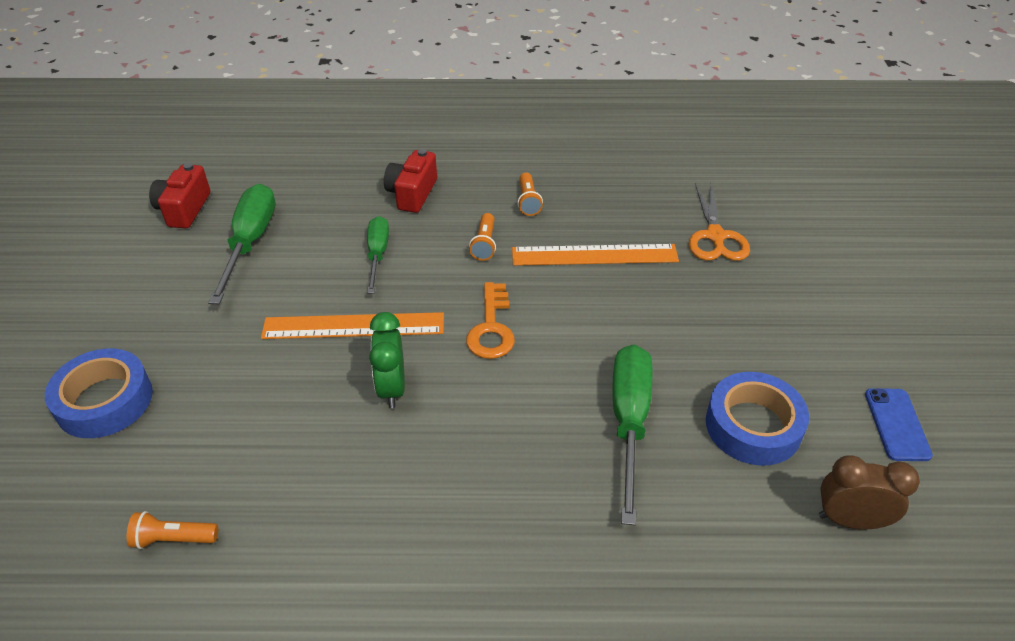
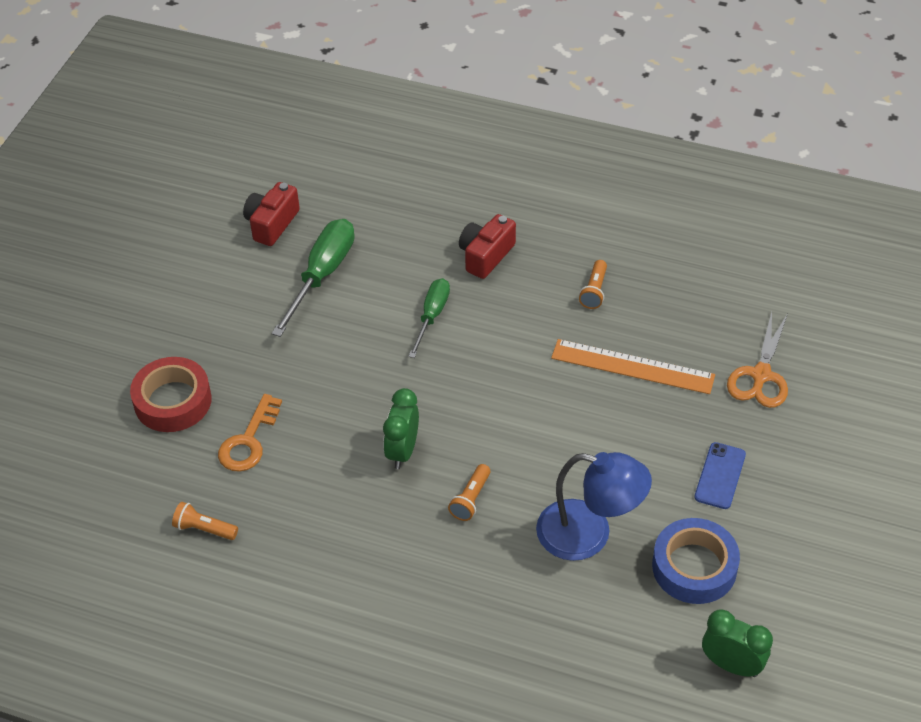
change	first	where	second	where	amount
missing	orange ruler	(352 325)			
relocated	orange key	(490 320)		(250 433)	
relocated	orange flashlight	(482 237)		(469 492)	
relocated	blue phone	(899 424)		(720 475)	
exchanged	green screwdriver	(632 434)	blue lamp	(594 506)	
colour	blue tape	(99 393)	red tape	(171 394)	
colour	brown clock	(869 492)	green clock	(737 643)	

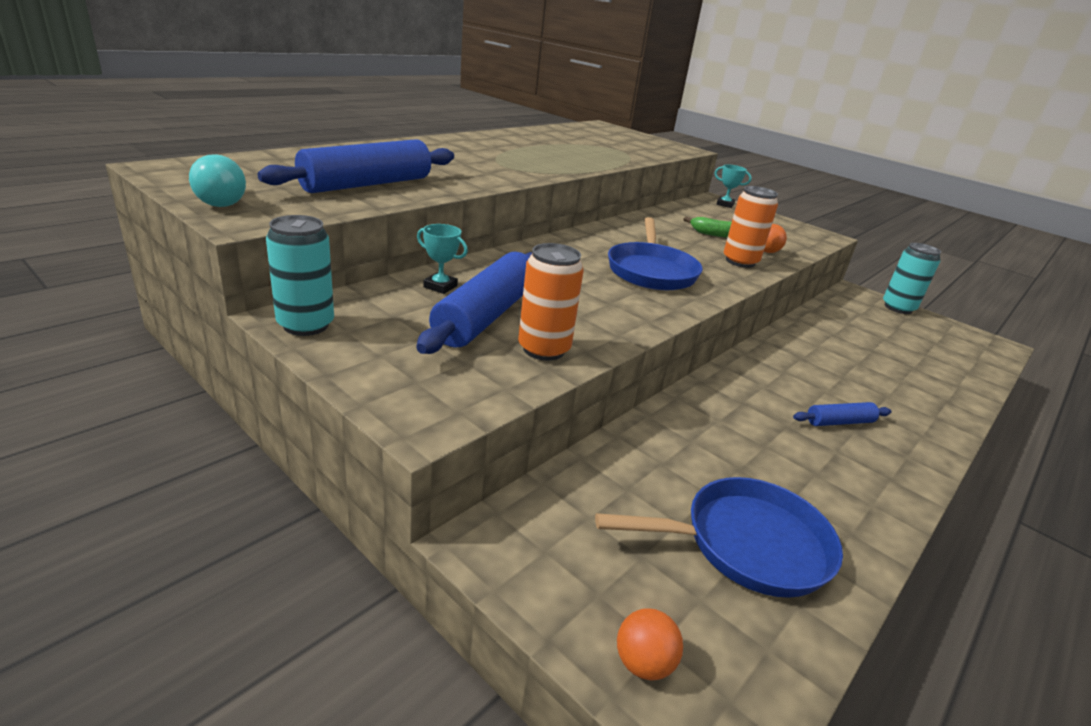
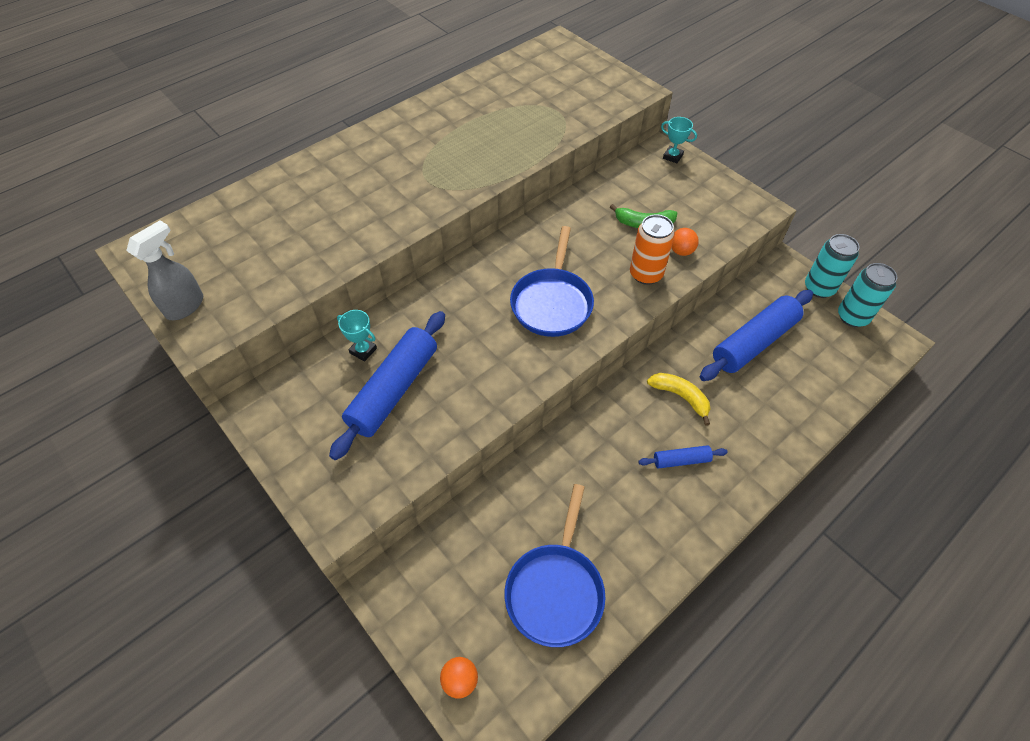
change	first	where	second	where	amount
missing	orange can	(551 302)			
appeared			yellow banana	(678 399)	
relocated	blue rolling pin	(356 166)		(756 335)	
relocated	turquoise can	(300 275)		(867 295)	
exchanged	turquoise light bulb	(217 180)	grey spray bottle	(164 270)	
spun	blue pan	(719 537)		(554 565)	105 degrees clockwise

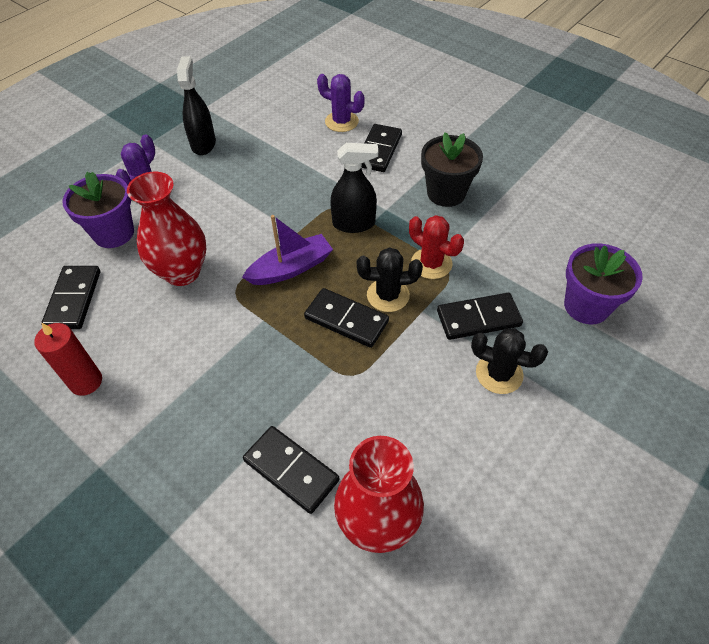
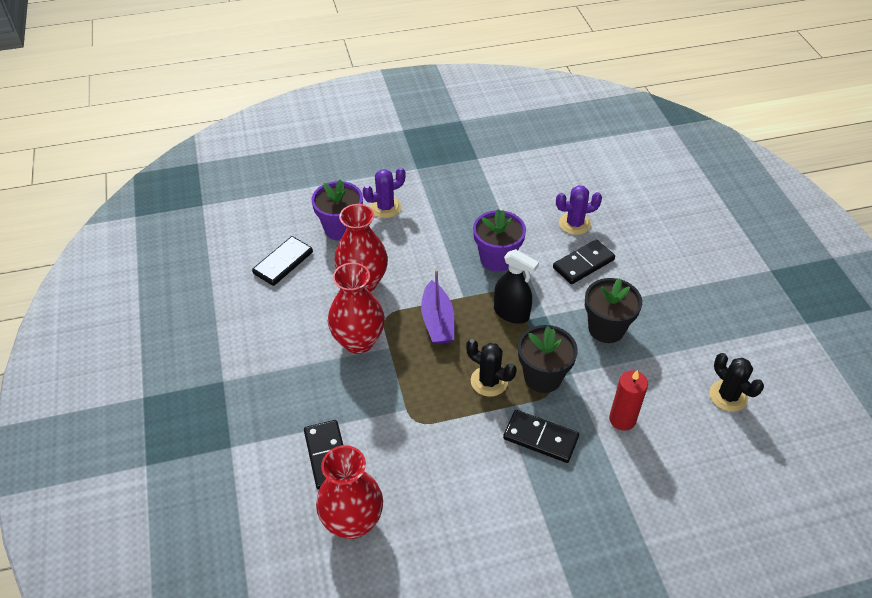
change	first	where	second	where	amount
missing	black spray bottle	(196 105)			
missing	black domino	(346 318)			
appeared			red vase	(356 308)	
relocated	red candle	(68 359)		(628 400)	
relocated	black cactus	(509 361)		(736 382)	
relocated	purple flower pot	(603 283)		(499 240)	
exchanged	red cactus	(436 247)	black flower pot	(548 359)	
spun	purple boat	(287 250)		(437 306)	75 degrees clockwise
spun	purple cactus	(341 103)		(579 210)	75 degrees counterclockwise

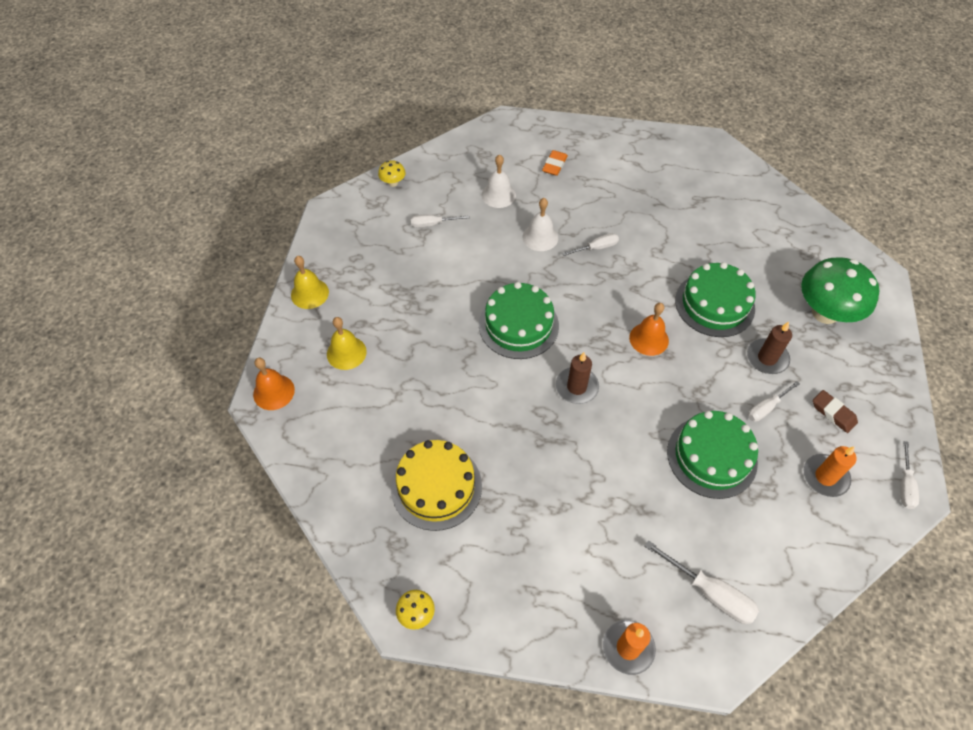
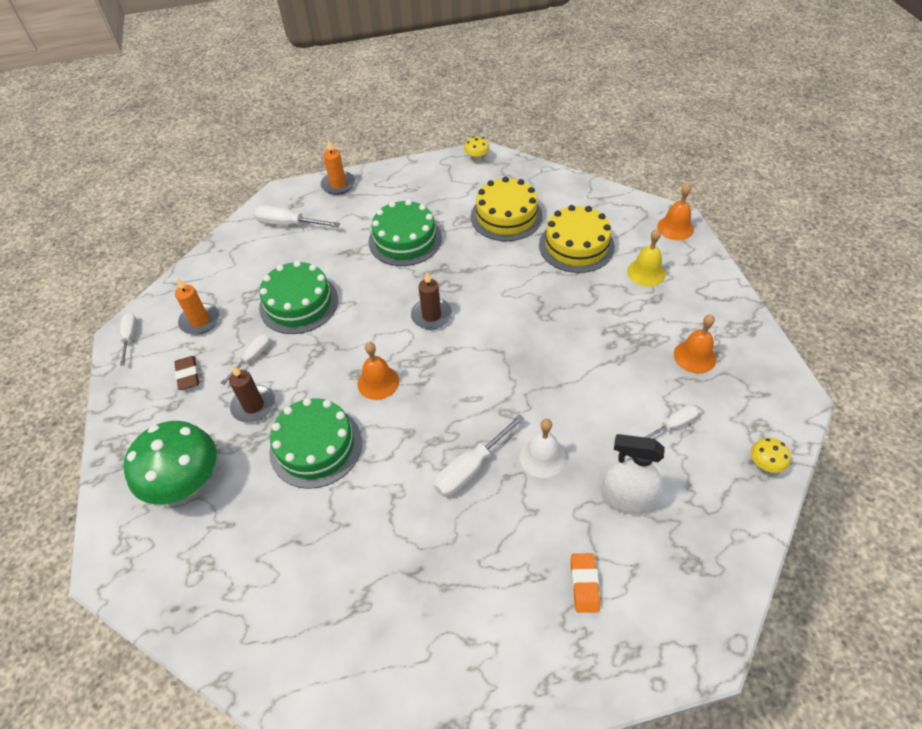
change	first	where	second	where	amount
missing	yellow bell	(310 282)			
appeared			yellow cake	(577 239)	
appeared			orange bell	(695 344)	
relocated	green cake	(519 320)		(405 233)	
exchanged	white bell	(499 181)	white spray bottle	(633 474)	
spun	brown eraser	(835 411)		(186 373)	45 degrees clockwise
size	white screwdriver	(590 244)		(479 455)	x1.55

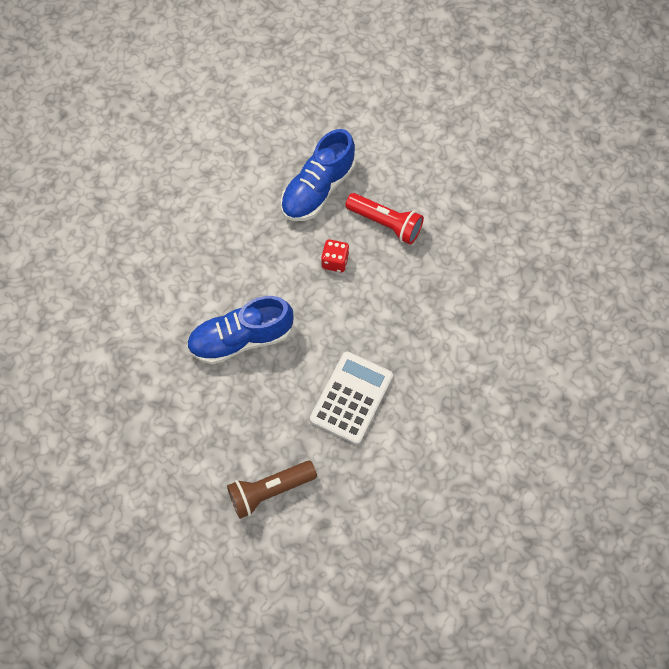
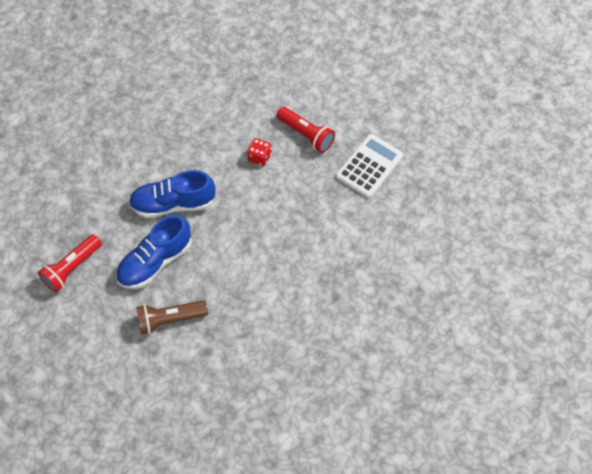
change	first	where	second	where	amount
appeared			red flashlight	(70 263)	
relocated	blue shoe	(318 175)		(154 252)	
relocated	white calculator	(351 397)		(370 166)	

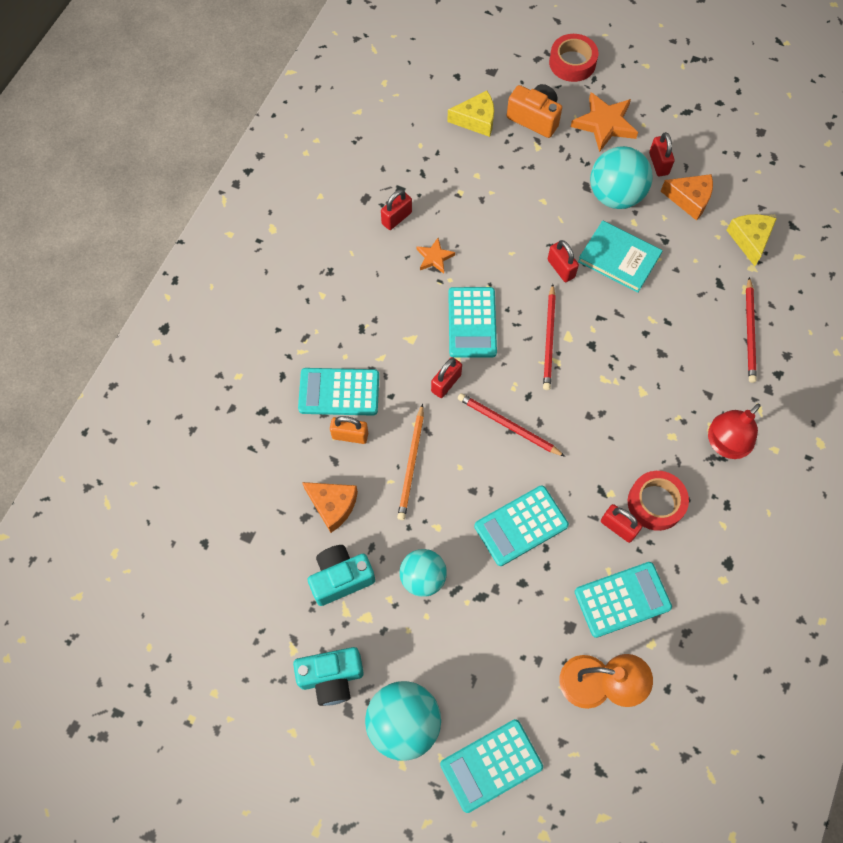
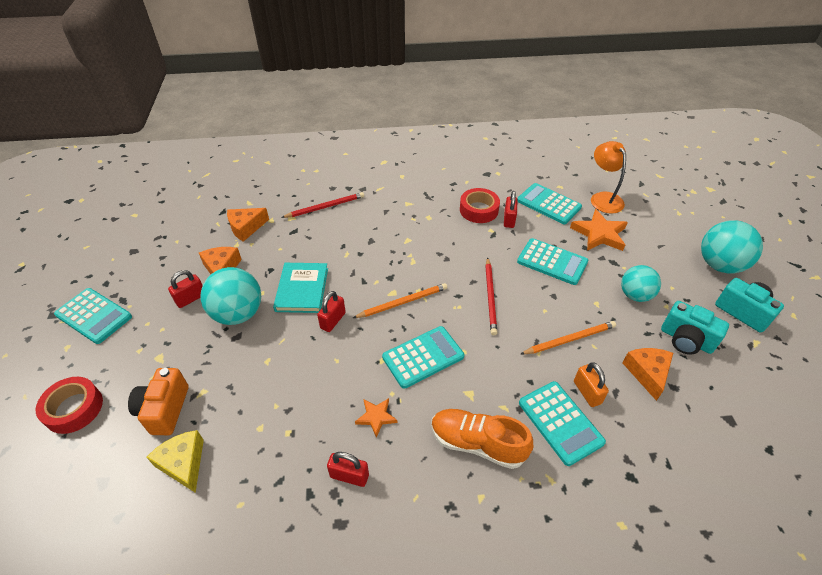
change	first	where	second	where	amount
missing	red padlock	(446 377)			
missing	red lamp	(734 431)			
appeared			orange shoe	(482 439)	
relocated	turquoise calculator	(491 766)		(93 316)	
relocated	orange star	(604 122)		(599 230)	
colour	red pencil	(549 337)	orange pencil	(400 300)	
colour	yellow cheese	(751 240)	orange cheese	(248 225)	

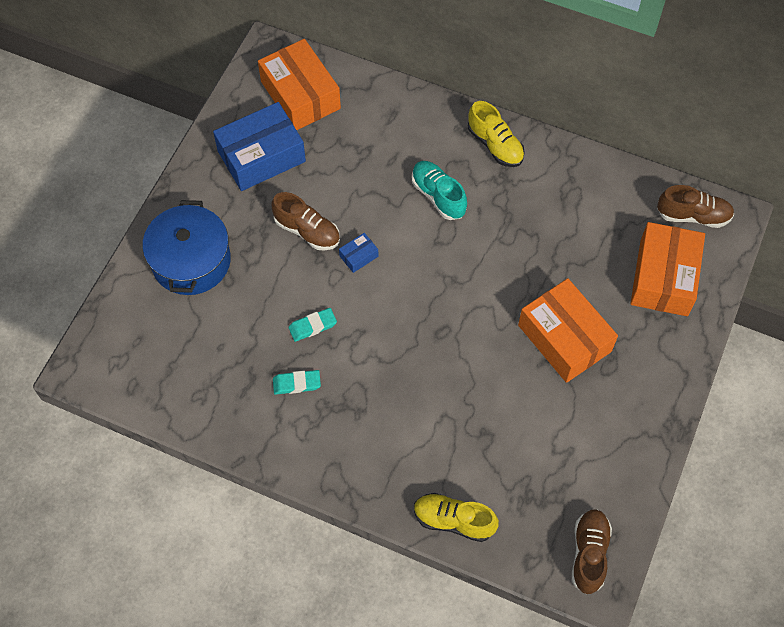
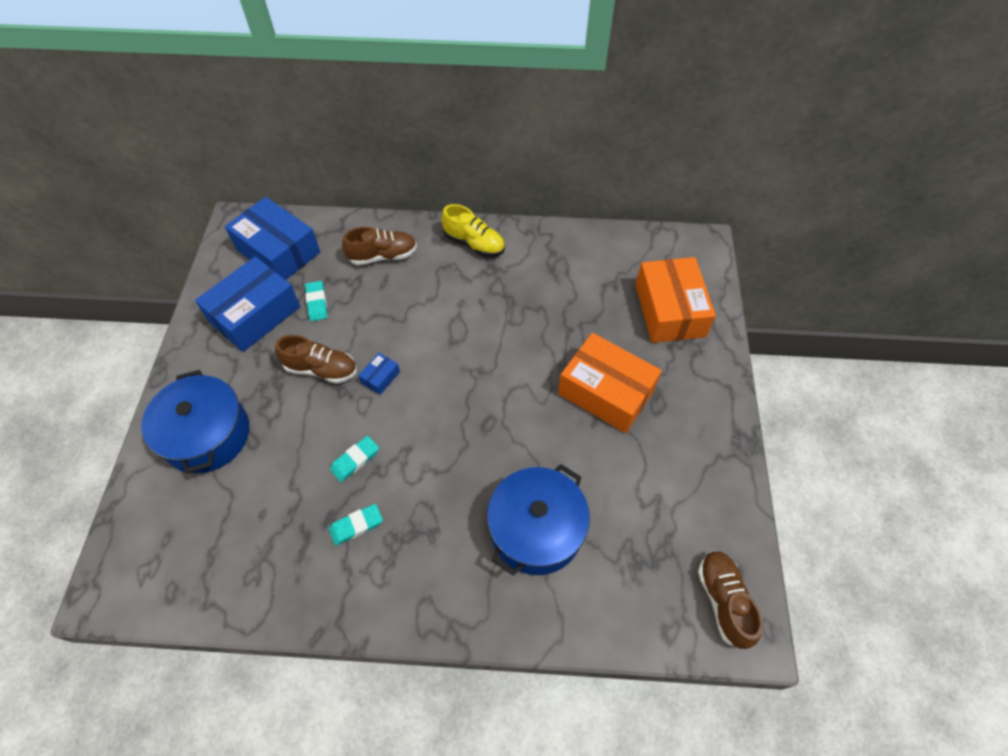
change	first	where	second	where	amount
missing	turquoise shoe	(439 190)			
missing	yellow shoe	(456 517)			
appeared			turquoise eraser	(316 301)	
appeared			blue pot	(538 520)	
relocated	brown shoe	(695 206)		(379 246)	
colour	orange box	(299 84)	blue box	(272 238)	

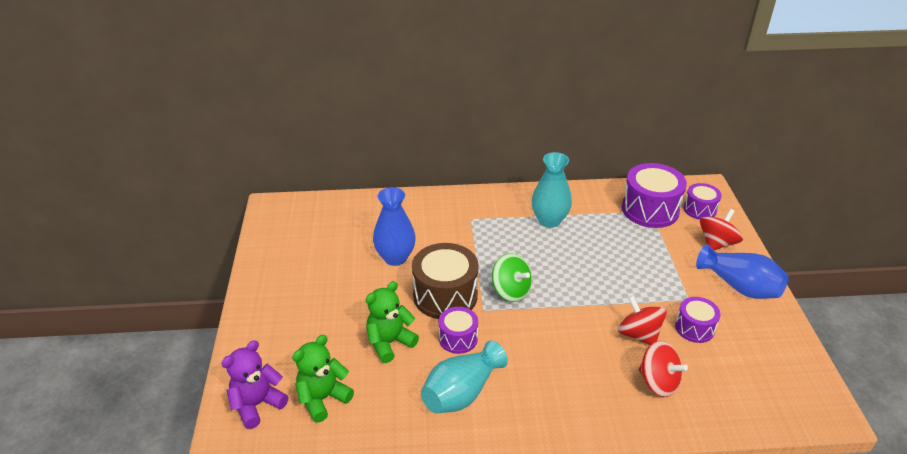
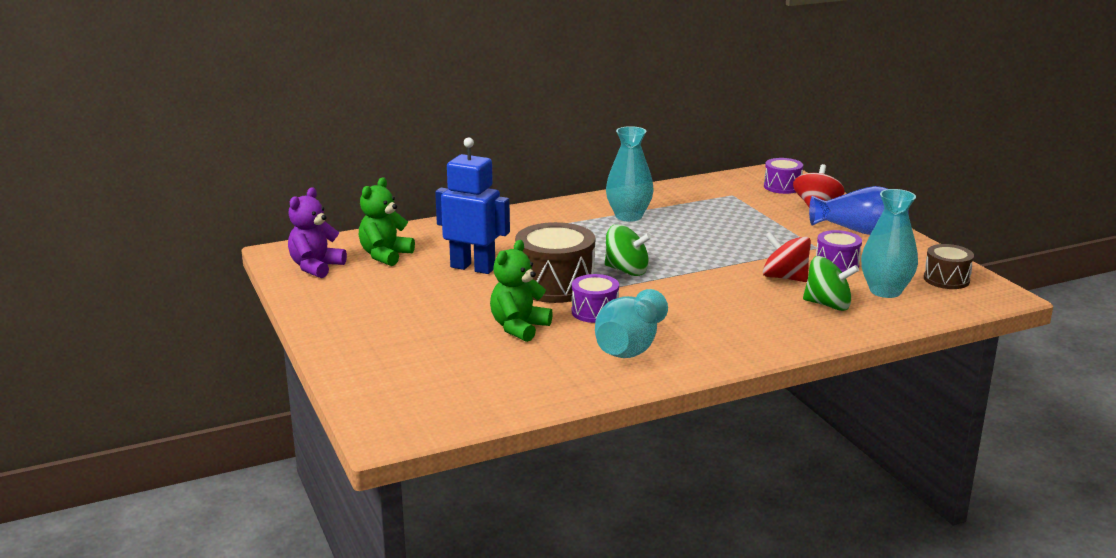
change	first	where	second	where	amount
missing	purple drum	(654 195)			
appeared			turquoise vase	(889 243)	
appeared			brown drum	(949 266)	
relocated	purple teddy bear	(255 384)		(317 233)	
relocated	green teddy bear	(323 379)		(387 221)	
exchanged	blue vase	(394 226)	blue robot	(472 205)	
colour	red spinning top	(663 369)	green spinning top	(831 283)	

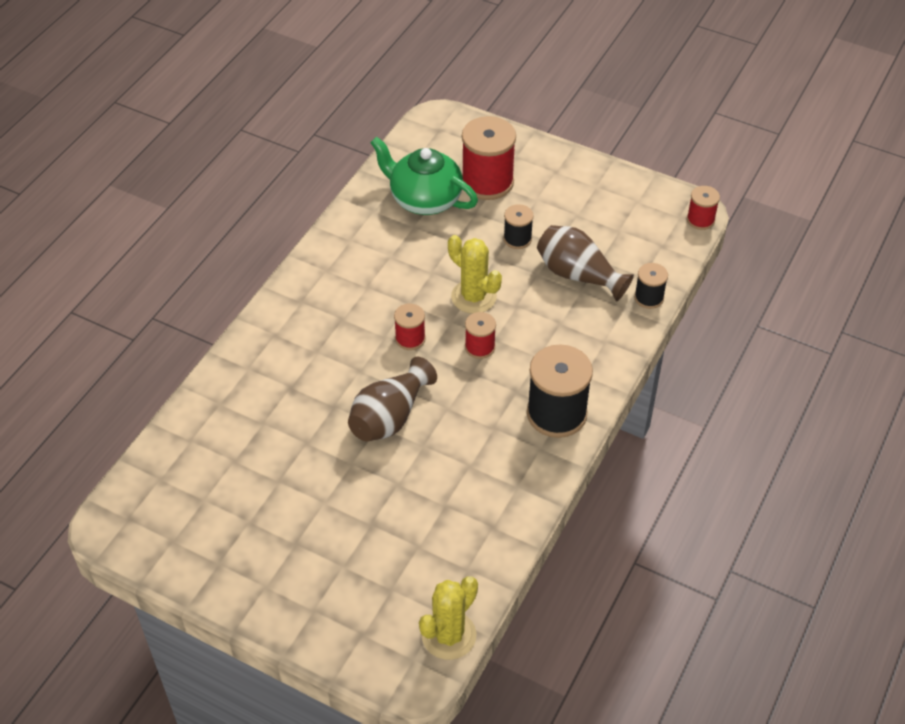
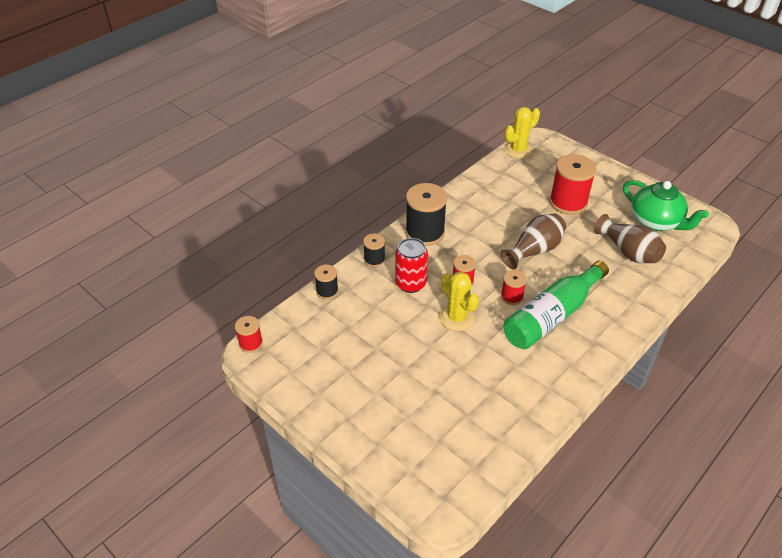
change	first	where	second	where	amount
appeared			red can	(411 265)	
appeared			green bottle	(556 305)	
relocated	green teapot	(424 176)		(666 205)	
relocated	red spool	(489 158)		(573 184)	
relocated	black spool	(518 226)		(374 250)	
relocated	brown vase	(585 263)		(630 239)	

